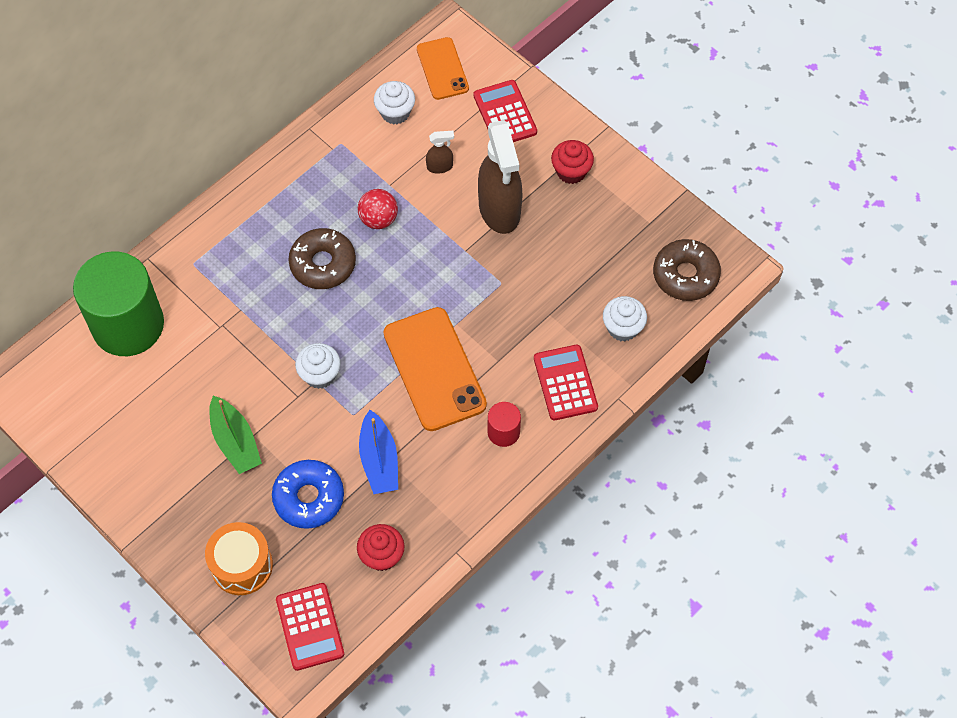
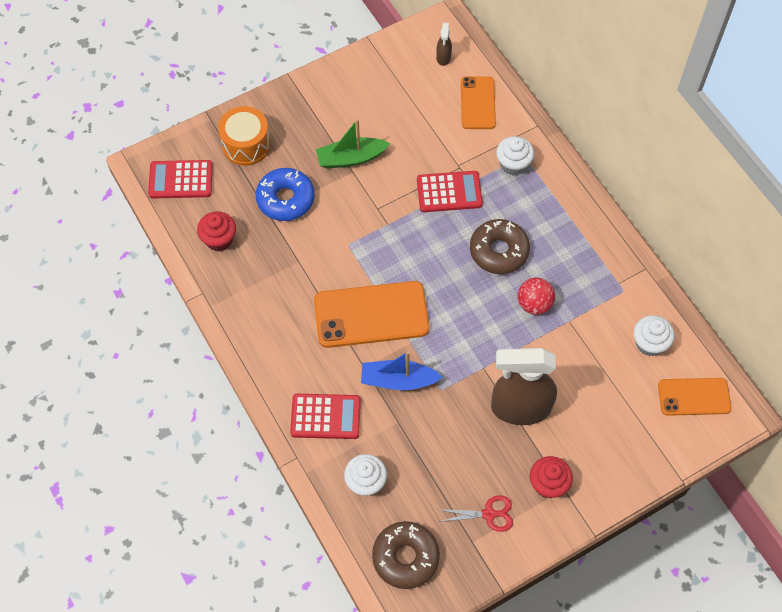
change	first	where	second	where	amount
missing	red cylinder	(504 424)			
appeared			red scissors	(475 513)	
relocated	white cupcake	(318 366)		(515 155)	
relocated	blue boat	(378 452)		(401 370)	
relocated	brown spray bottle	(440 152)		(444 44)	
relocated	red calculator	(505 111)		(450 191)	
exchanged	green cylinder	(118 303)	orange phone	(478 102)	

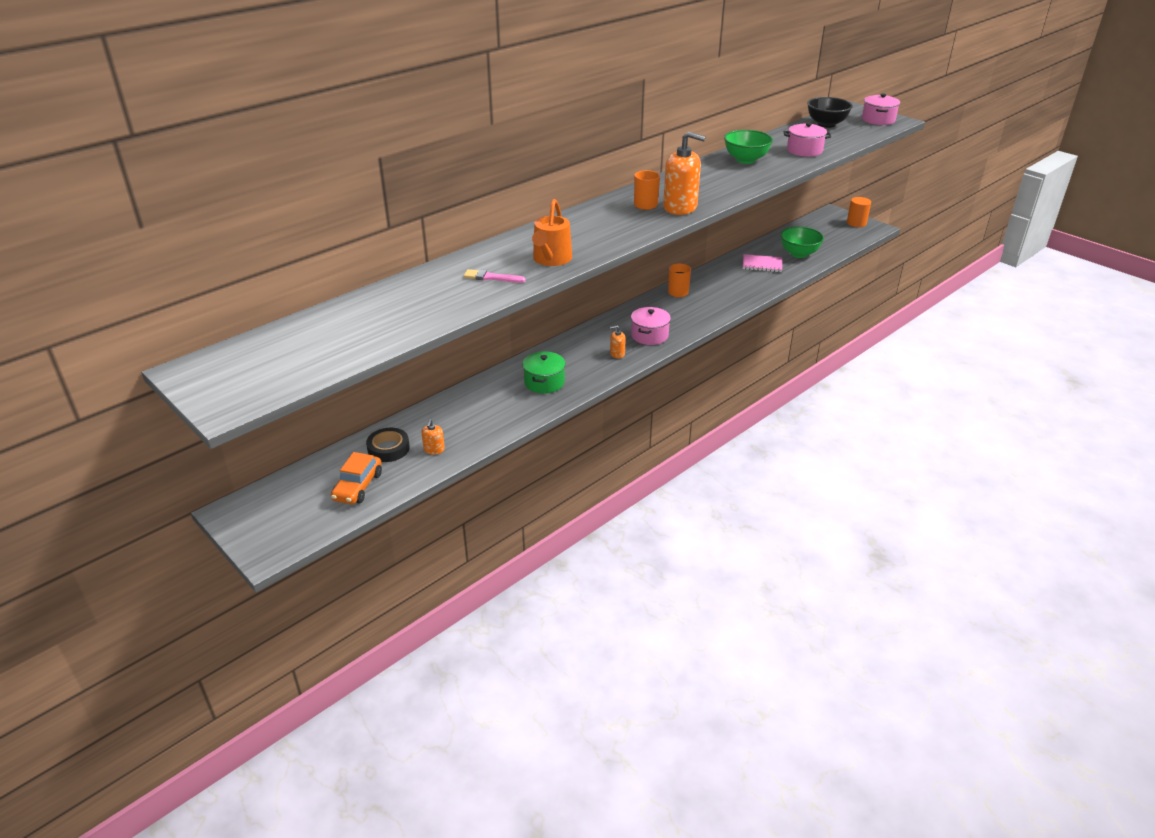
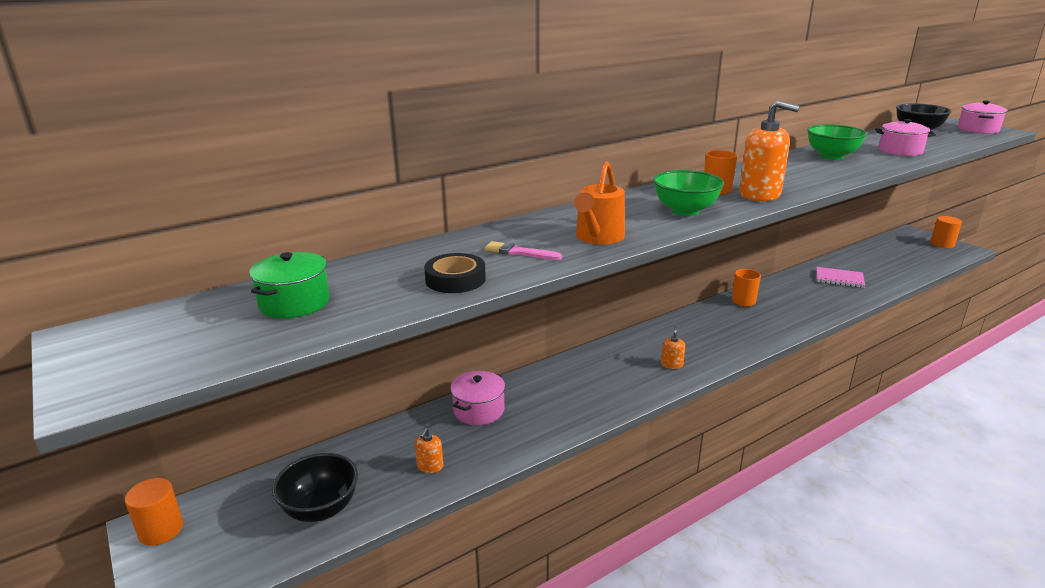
change	first	where	second	where	amount
appeared			orange cylinder	(154 512)	
relocated	black tape	(388 445)		(455 273)	
relocated	green pot	(544 372)		(289 285)	
relocated	pink pot	(651 326)		(477 398)	
relocated	green bowl	(802 242)		(688 193)	
exchanged	orange car	(356 478)	black bowl	(315 487)	
spun	orange soap dispenser	(618 342)		(673 347)	105 degrees clockwise

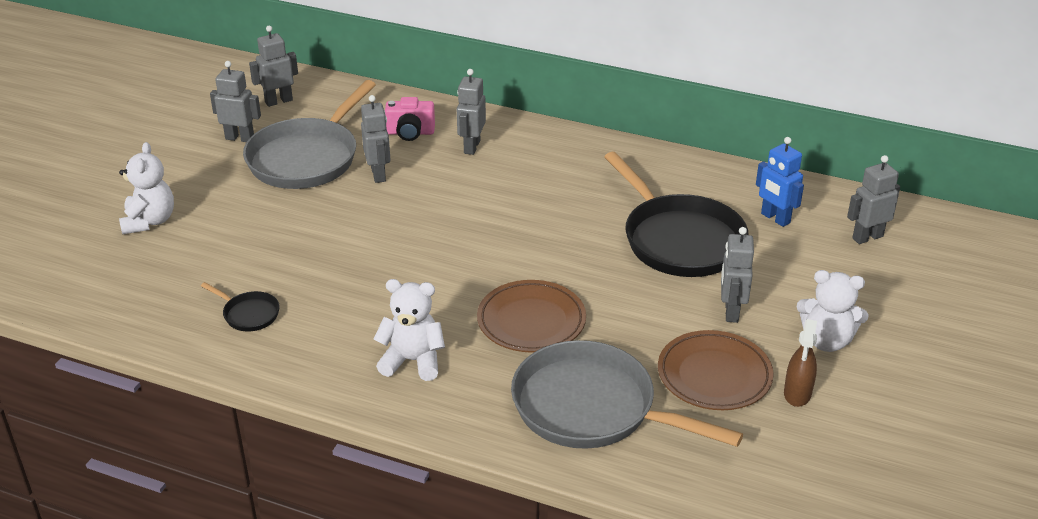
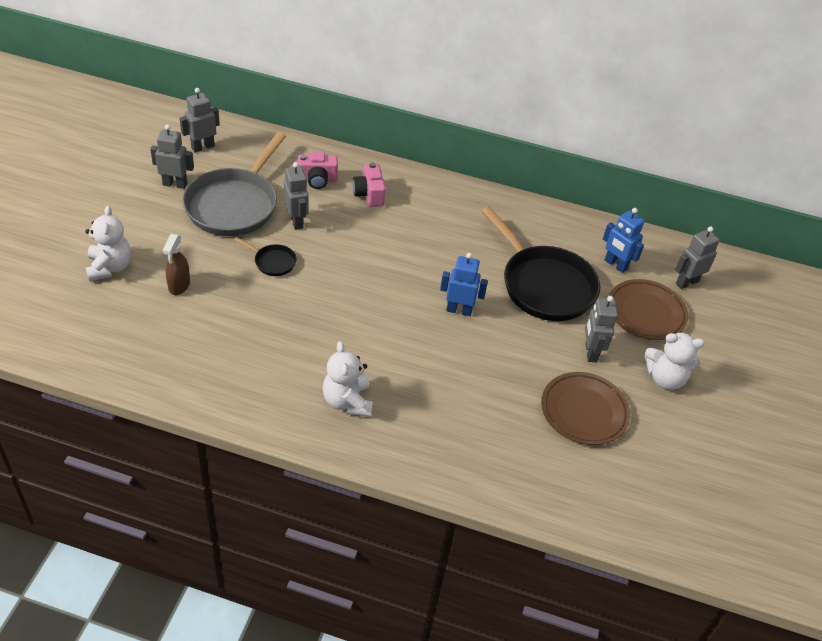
change	first	where	second	where	amount
missing	grey pan	(627 394)			
appeared			blue robot	(464 284)	
relocated	black pan	(240 307)		(265 256)	
relocated	brown plate	(531 316)		(648 309)	
relocated	brown spray bottle	(800 363)		(176 264)	
exchanged	grey robot	(471 112)	pink camera	(369 185)	
spun	white teddy bear	(409 330)		(348 379)	105 degrees counterclockwise

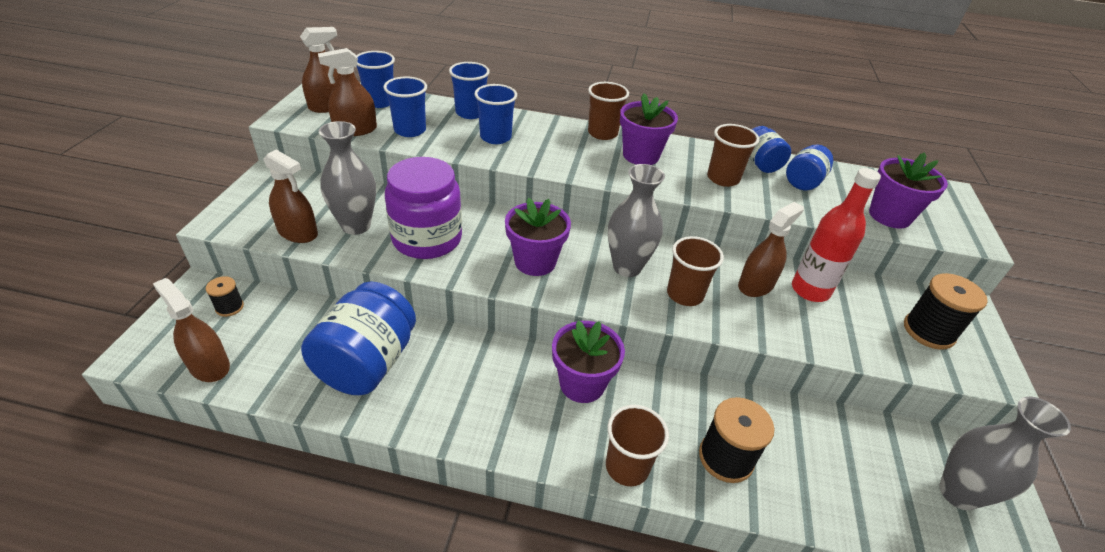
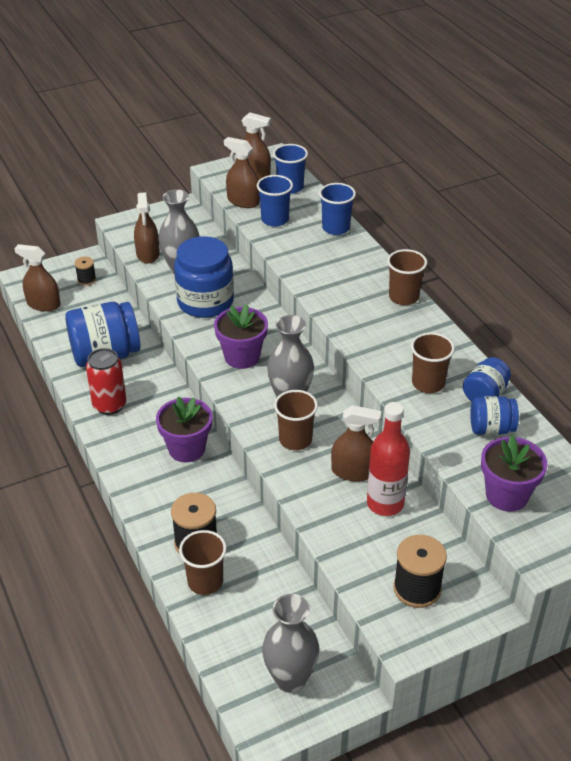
change	first	where	second	where	amount
missing	blue cup	(496 114)			
missing	purple flower pot	(649 129)			
appeared			red can	(106 381)	
relocated	brown cup	(637 445)		(203 562)	
colour	purple jar	(423 208)	blue jar	(204 277)	
spun	brown spray bottle	(191 330)		(37 278)	75 degrees counterclockwise

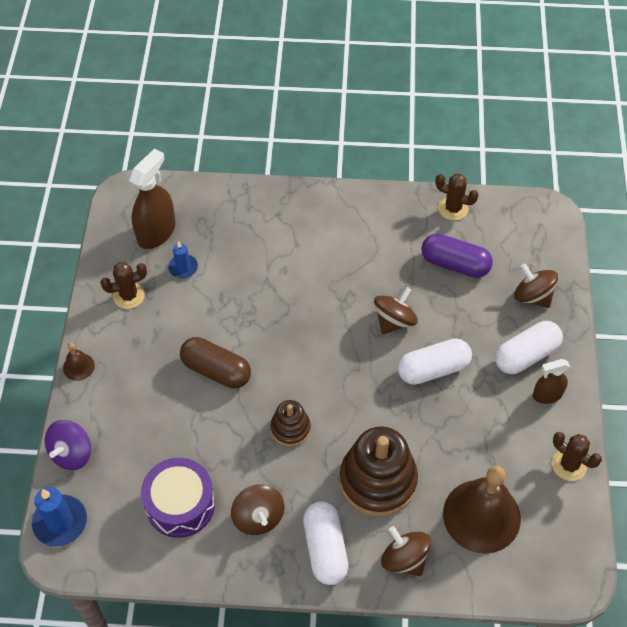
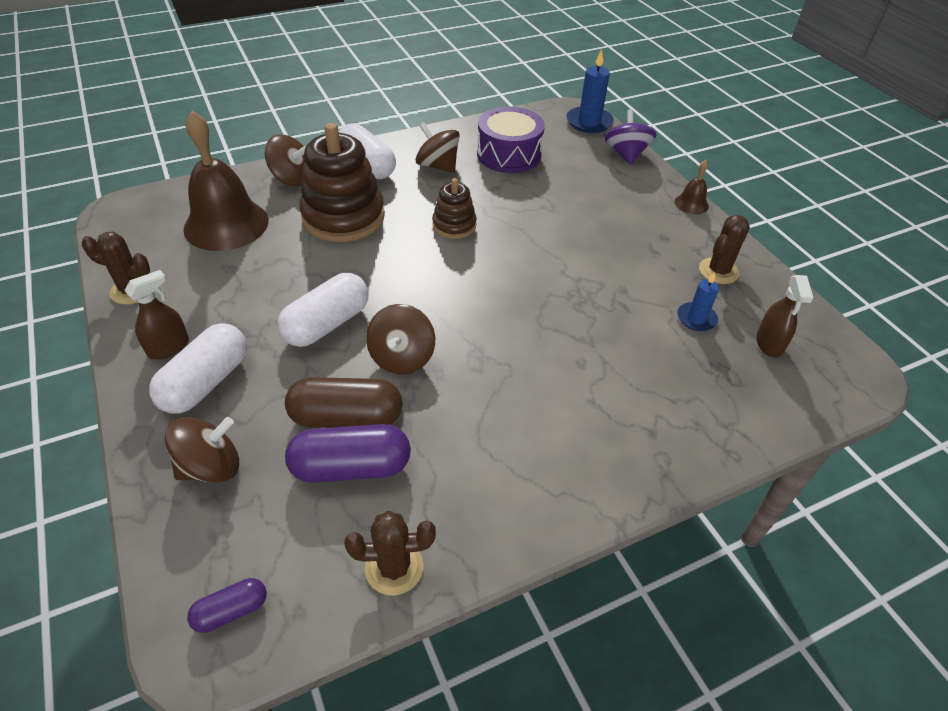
change	first	where	second	where	amount
appeared			purple capsule	(227 605)	
relocated	brown capsule	(215 362)		(344 402)	
spun	brown spinning top	(536 285)		(201 450)	45 degrees counterclockwise
size	brown spray bottle	(152 198)		(784 316)	x0.59

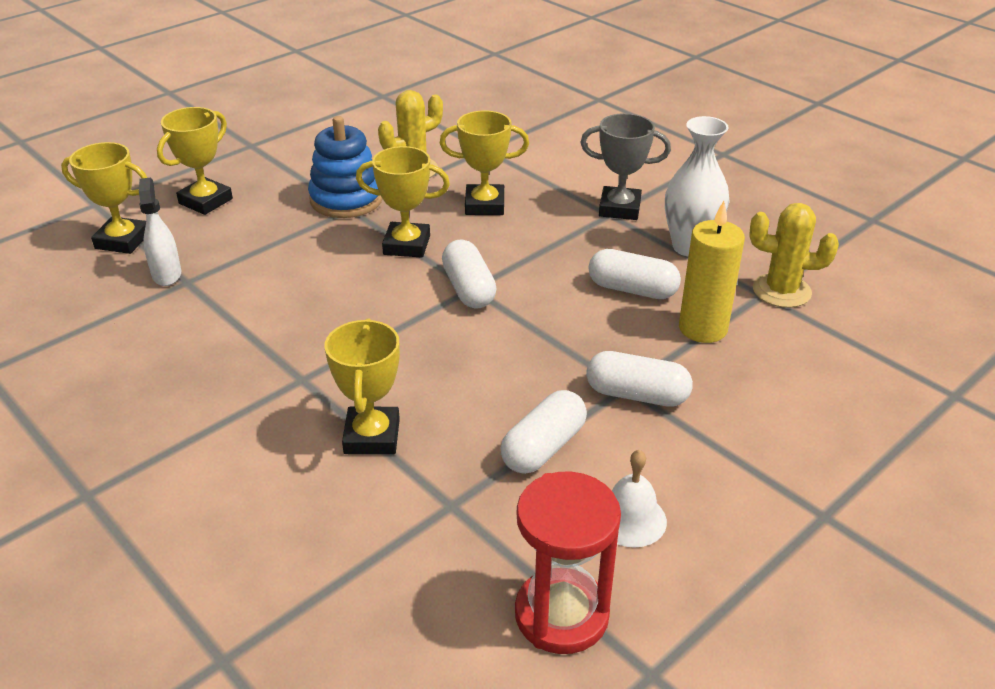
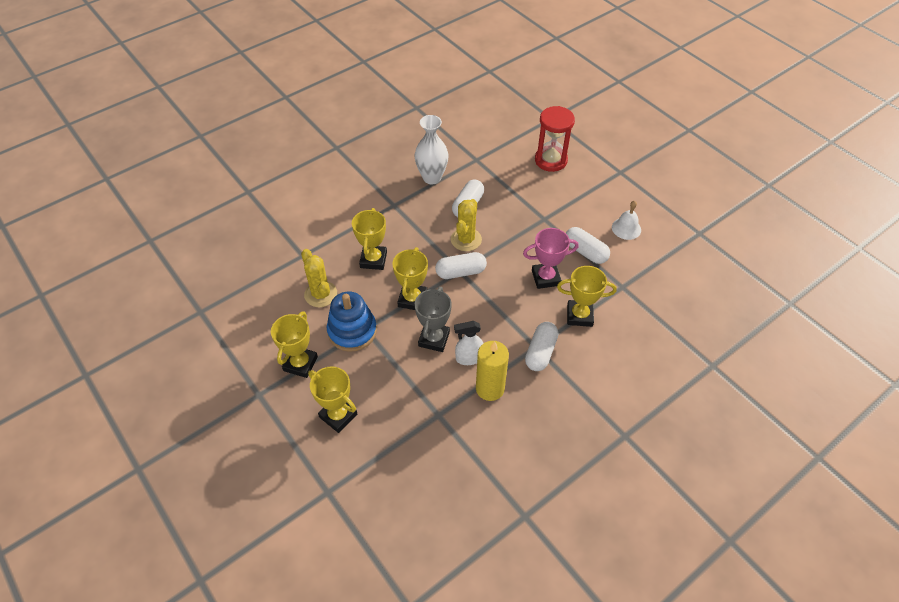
change	first	where	second	where	amount
appeared			pink trophy	(551 258)	
relocated	yellow trophy	(104 198)		(294 344)	
relocated	white spray bottle	(160 232)		(469 343)	
relocated	red hourglass	(568 562)		(555 139)	
relocated	grey trophy	(625 166)		(433 319)	
relocated	white capsule	(639 379)		(542 346)	
relocated	yellow candle	(712 272)		(492 371)	
relocated	yellow cactus	(794 255)		(466 225)	

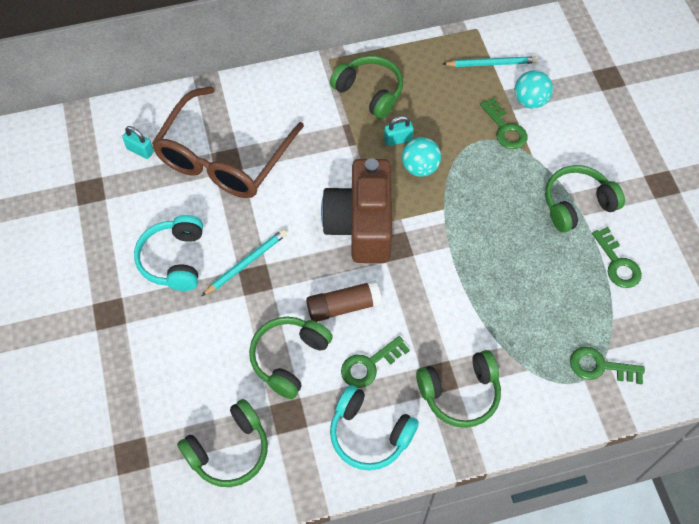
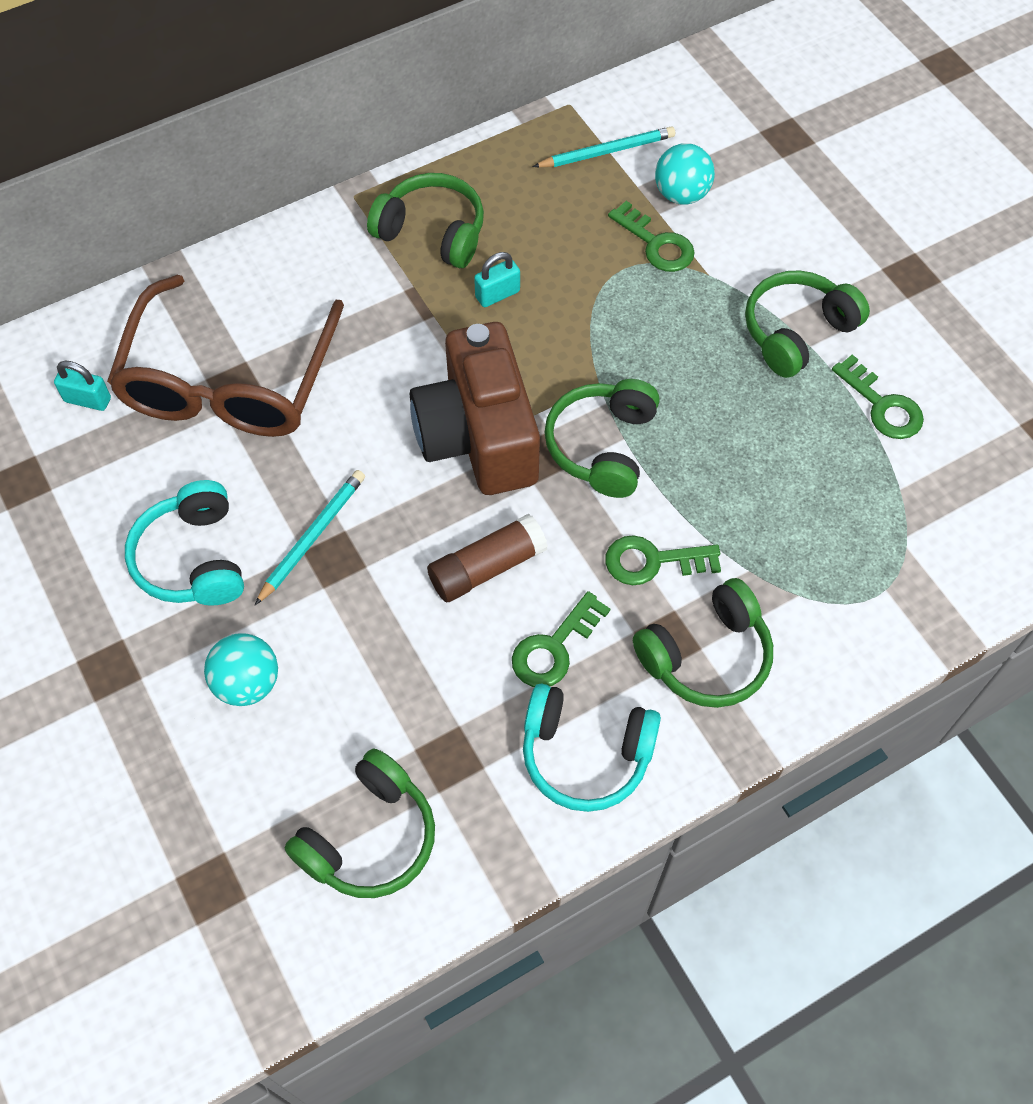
change	first	where	second	where	amount
relocated	green headphones	(291 358)		(602 438)	
relocated	turquoise ball	(421 157)		(241 669)	
relocated	green key	(607 365)		(663 560)	

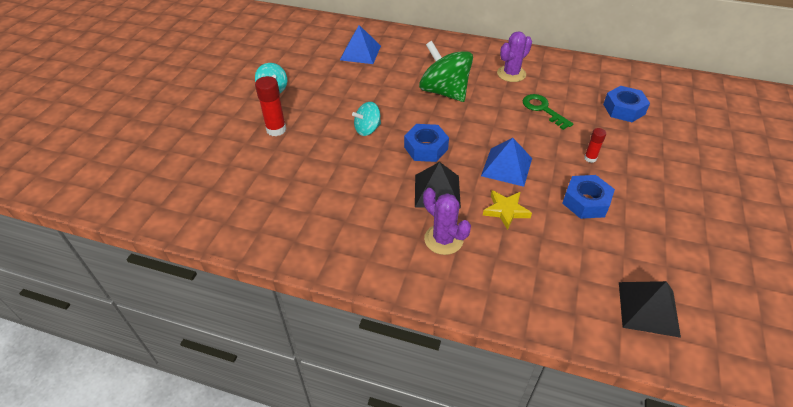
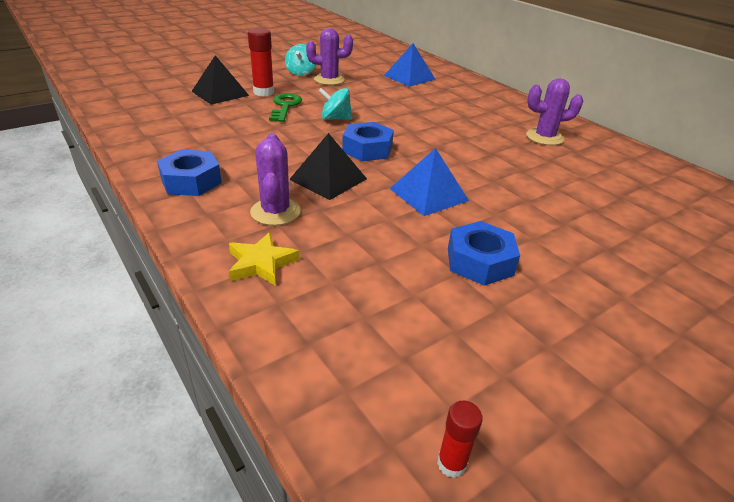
change	first	where	second	where	amount
missing	green spinning top	(446 71)			
appeared			purple cactus	(329 56)	
relocated	yellow star	(507 210)		(264 259)	
relocated	green key	(548 112)		(285 107)	
relocated	red glue stick	(595 145)		(460 439)	
relocated	blue nut	(626 104)		(189 173)	
relocated	black pyramid	(650 309)		(220 80)	

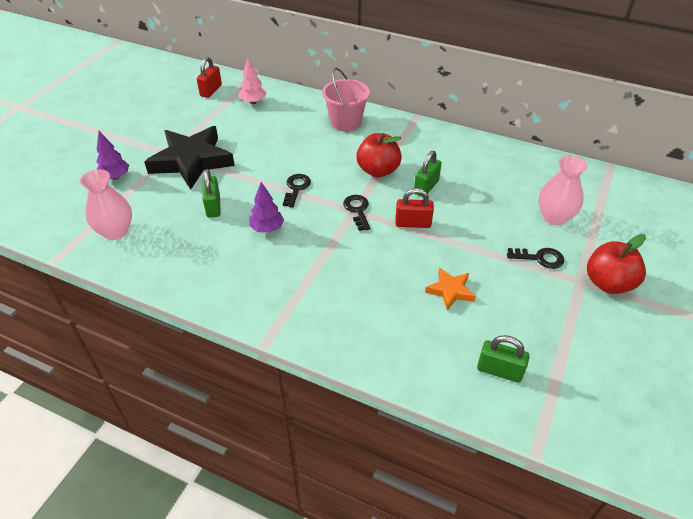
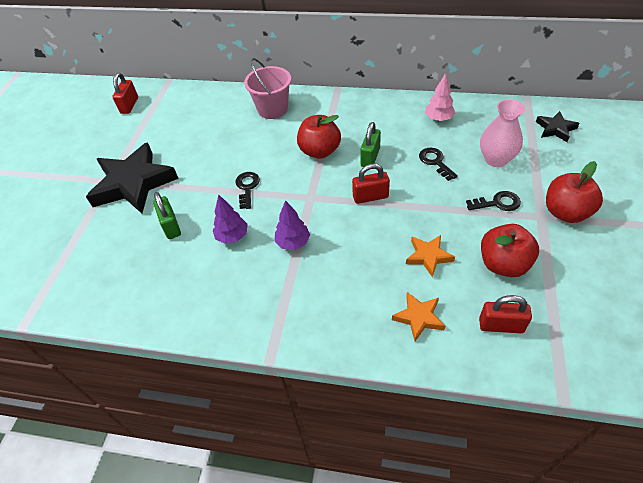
change	first	where	second	where	amount
missing	pink vase	(106 204)			
appeared			orange star	(418 316)	
appeared			red apple	(510 250)	
appeared			black star	(558 126)	
relocated	purple tree	(112 155)		(292 225)	
relocated	pink tree	(253 81)		(440 97)	
relocated	black key	(356 213)		(438 164)	
colour	green padlock	(503 359)	red padlock	(505 314)	

